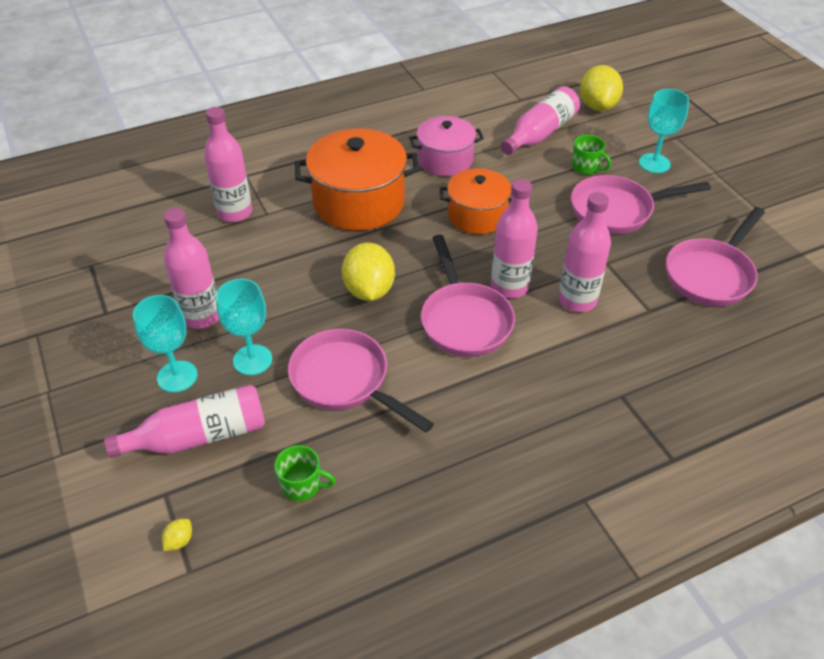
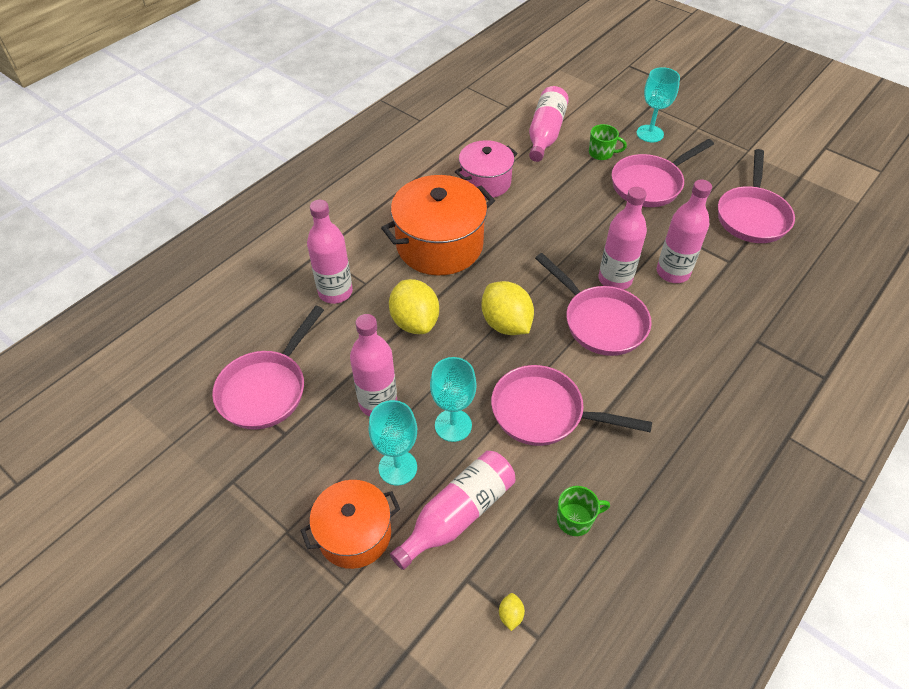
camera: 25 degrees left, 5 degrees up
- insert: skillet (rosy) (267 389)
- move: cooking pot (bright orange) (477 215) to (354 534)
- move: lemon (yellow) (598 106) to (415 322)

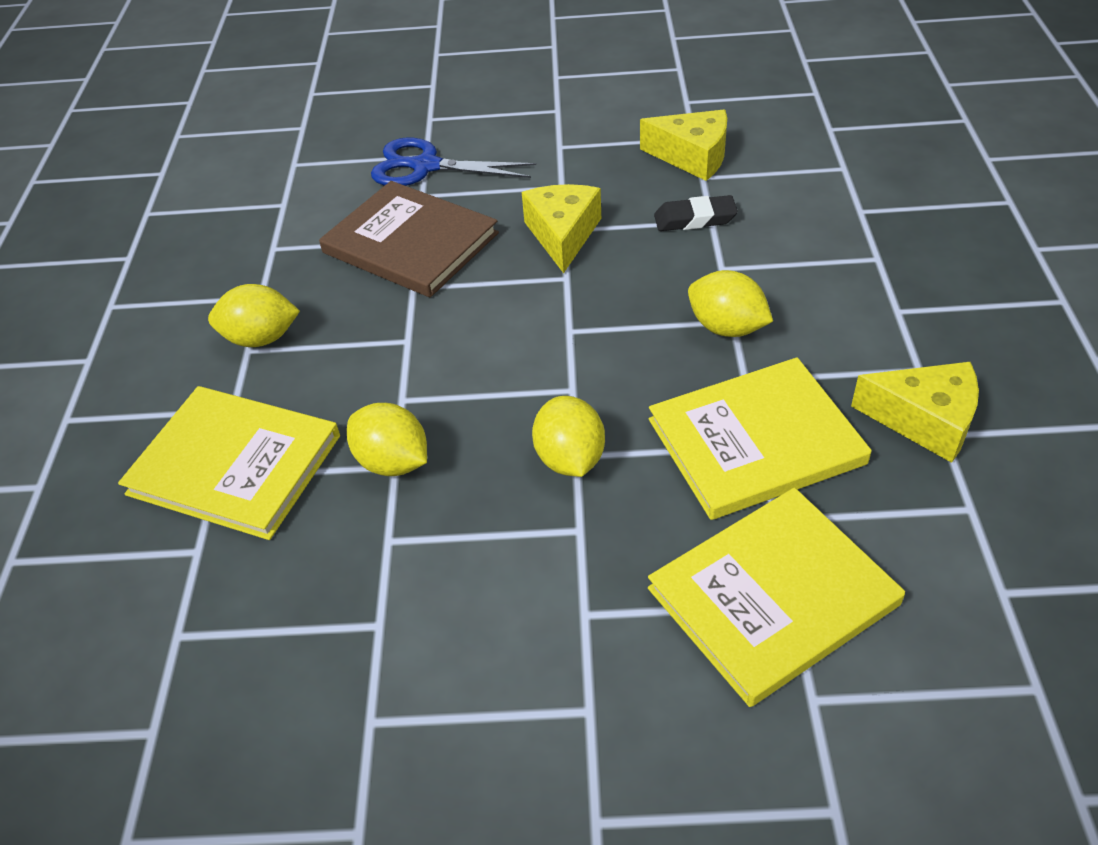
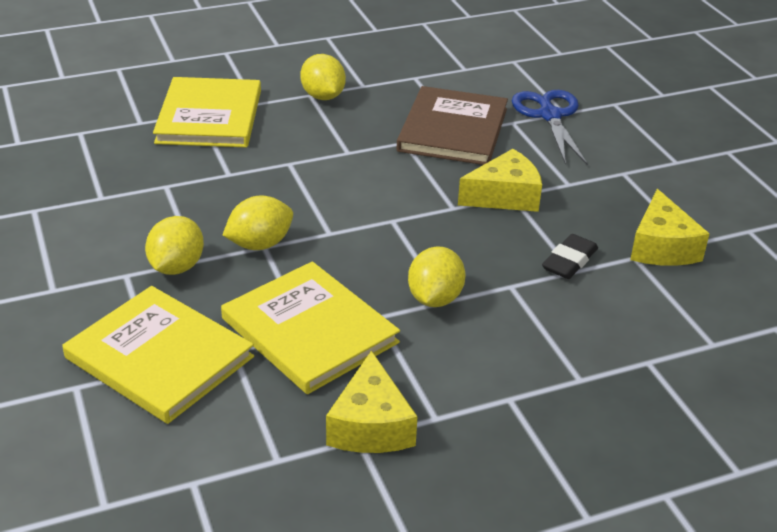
camera: 65 degrees right, 10 degrees down
- move: lemon (yellow) (393 462) to (177 267)
- rotate: eraser (jet-black) (695 219) = (569 261) 60 degrees clockwise

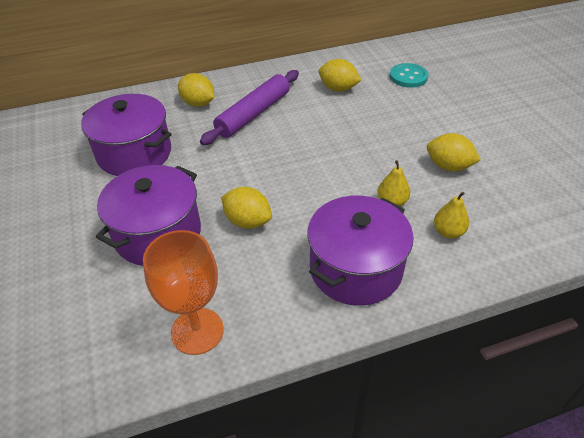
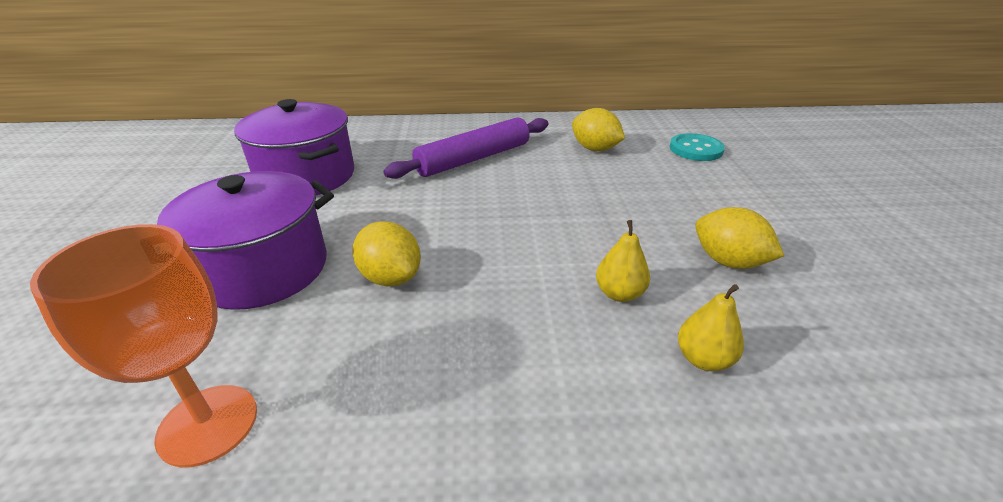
camera: 15 degrees right, 10 degrees down
- delete: lemon (yellow) (198 103)
- delete: cooking pot (purple) (355 269)

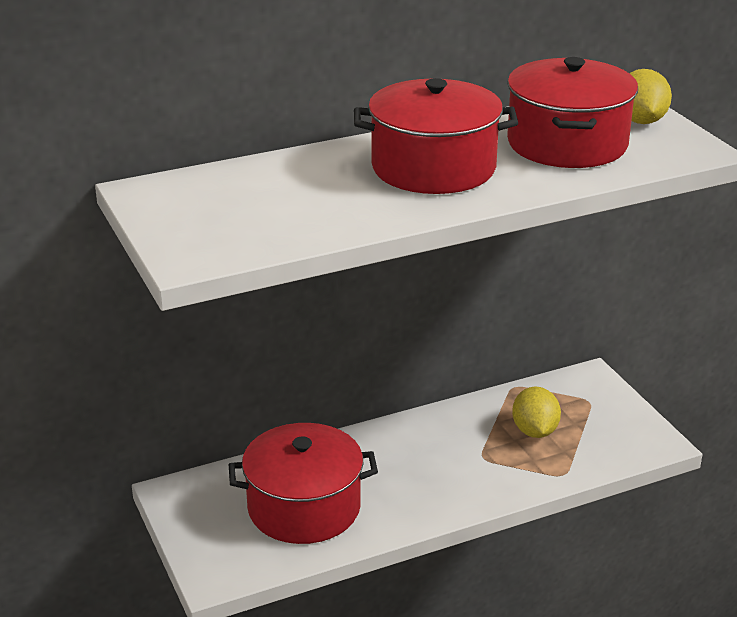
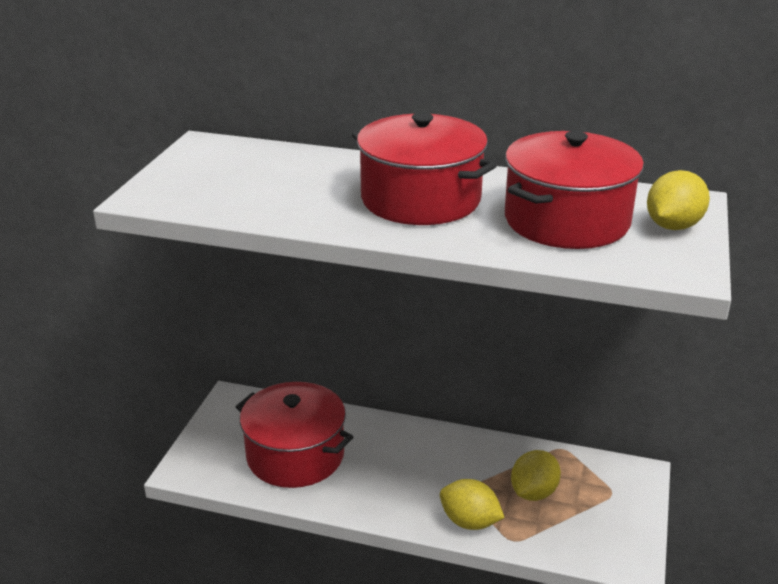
camera: 40 degrees right, 0 degrees up
- insert: lemon (yellow) (469 522)

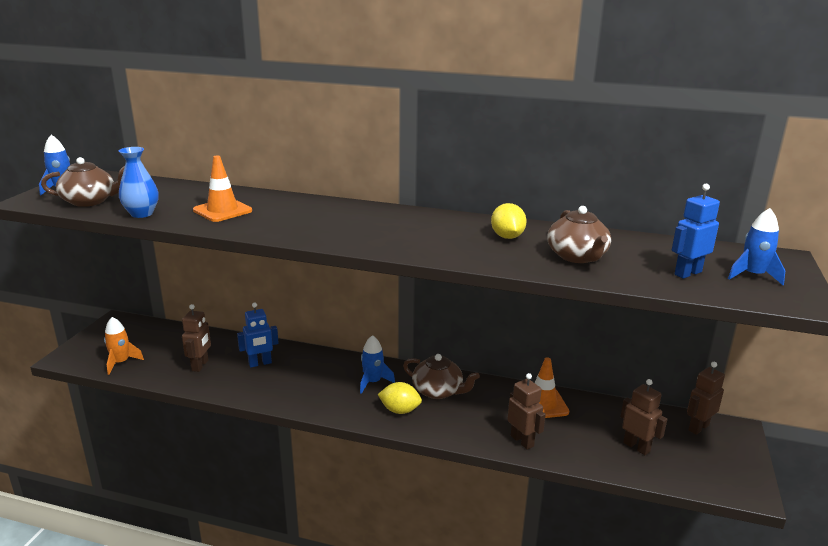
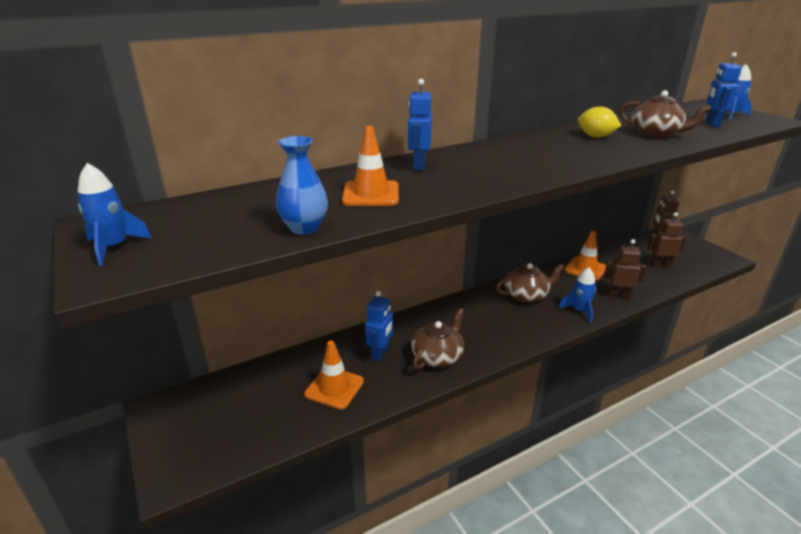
camera: 45 degrees left, 5 degrees up
- replace: robot (dark brown) (200 365) to road cone (bright orange) (334 388)
- insert: robot (royal blue) (418 166)
- move: china teapot (dark brown) (90 201) to (437 357)
- move: rocket (royal blue) (373 382) to (579 311)
- delete: rocket (bright orange) (121 362)
- delete: lemon (yellow) (400 410)

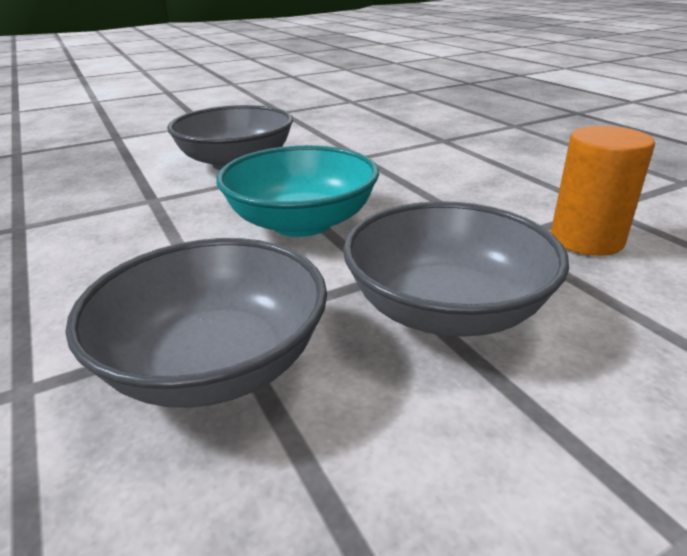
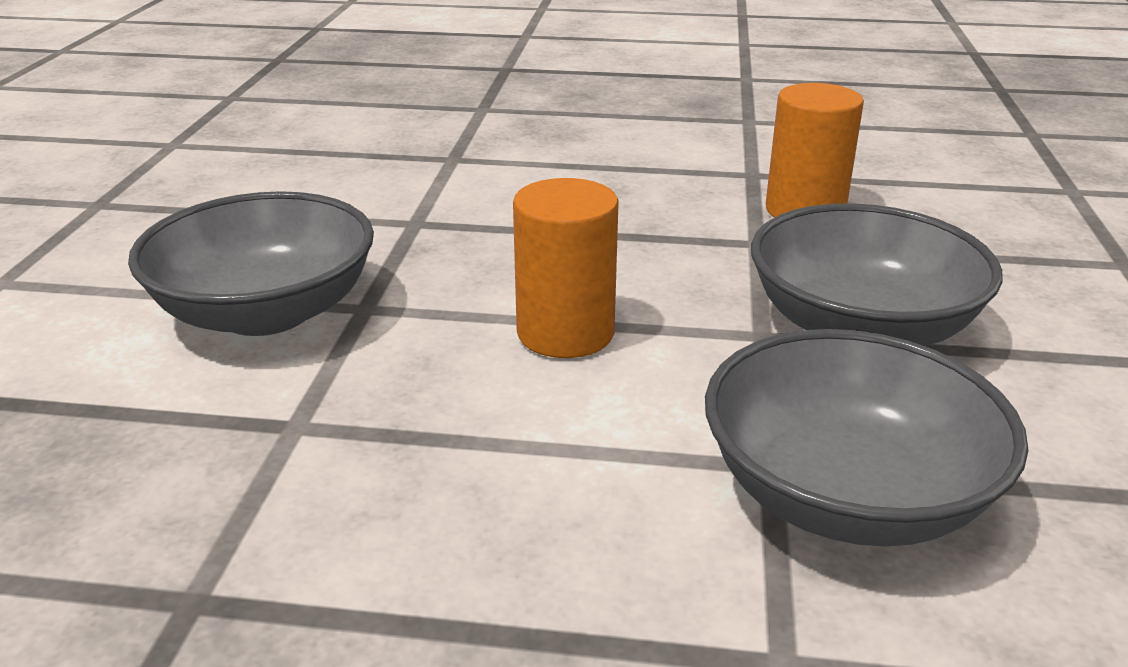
camera: 55 degrees left, 0 degrees up
- replace: deep dish (turquoise) (301 222) to solid cylinder (bright orange) (565 333)

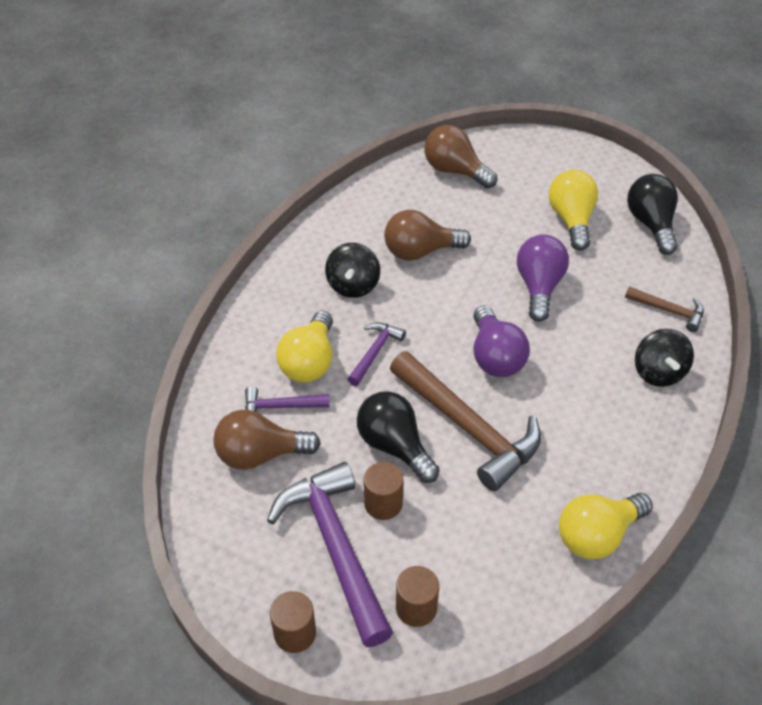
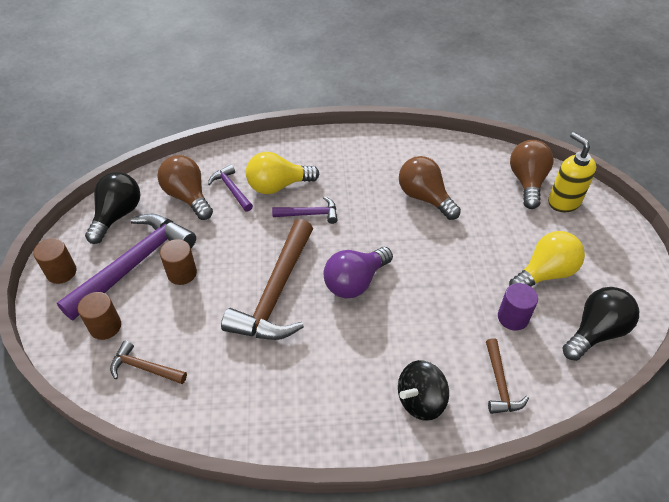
camera: 60 degrees right, 0 degrees up
- move: light bulb (jet-black) (394 446) to (117 215)
- insert: carpenter's hammer (dark brown) (144 368)
- insert: solid cylinder (purple) (512 317)
- insert: soap pump (yellow) (563 202)
- delete: spinning top (jet-black) (353 285)
- delete: light bulb (purple) (539 287)
- delete: light bulb (yellow) (597 535)

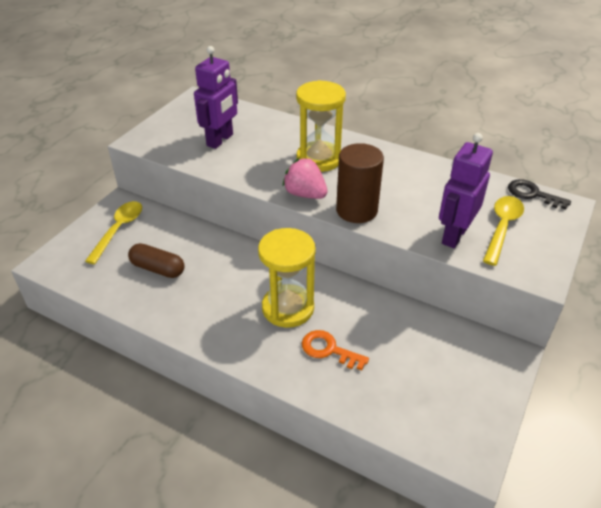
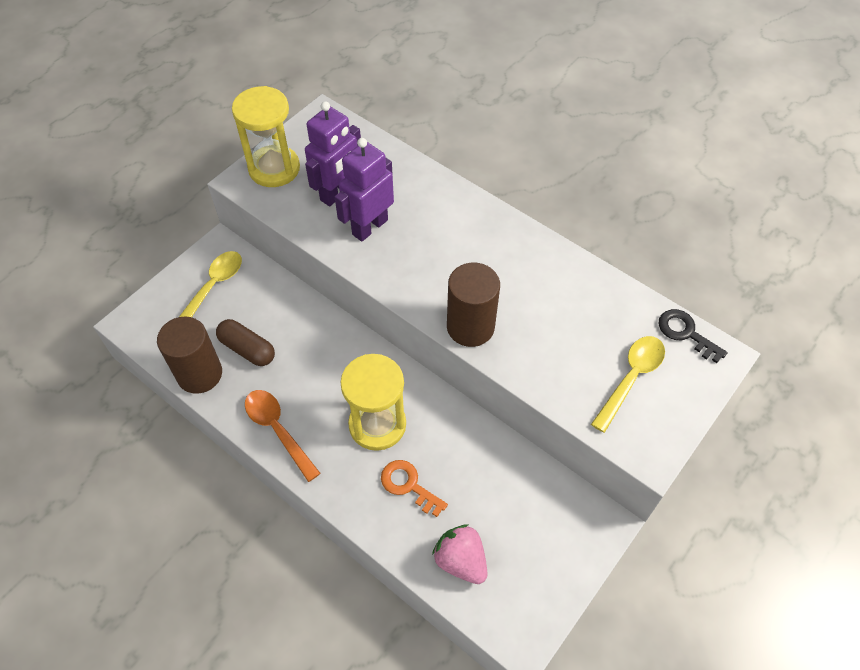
camera: 10 degrees right, 15 degrees up
- insert: solid cylinder (dark brown) (199 374)
- move: sand timer (yellow) (319 159) to (274 168)
- insert: spoon (bright orange) (278 430)
- move: robot (purple) (454 235) to (369 227)
- move: strawberry (rosy) (305 194) to (461 560)

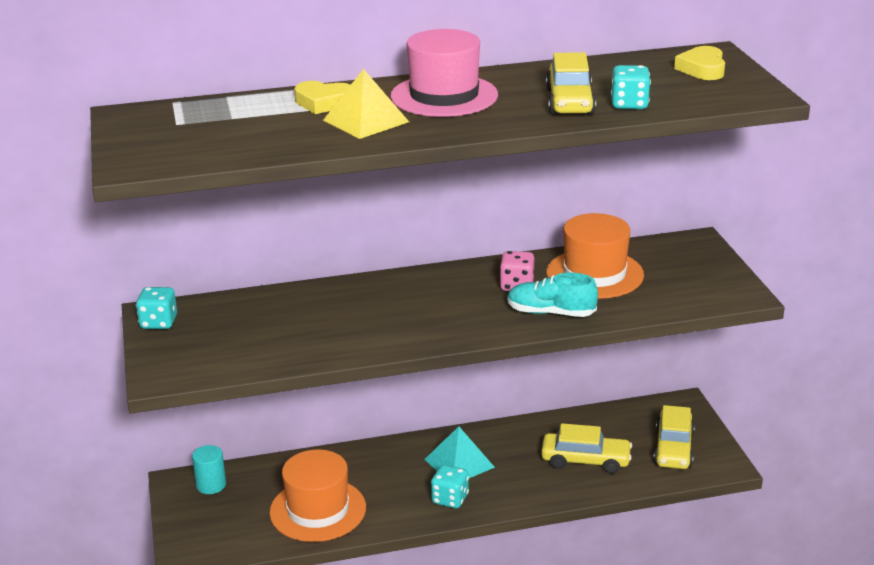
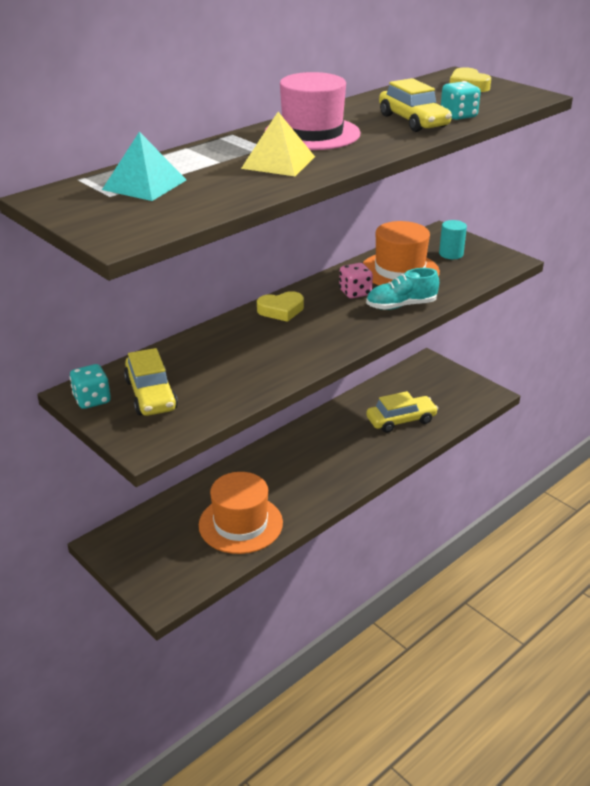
camera: 30 degrees left, 5 degrees up
- move: pyramid shape (turquoise) (459 463) to (144 184)
- move: car (yellow) (673 448) to (151 395)
- move: heart shape (yellow) (323 103) to (281 310)
- move: solid cylinder (turquoise) (211 485) to (451 254)
- delete: die (turquoise) (450 499)

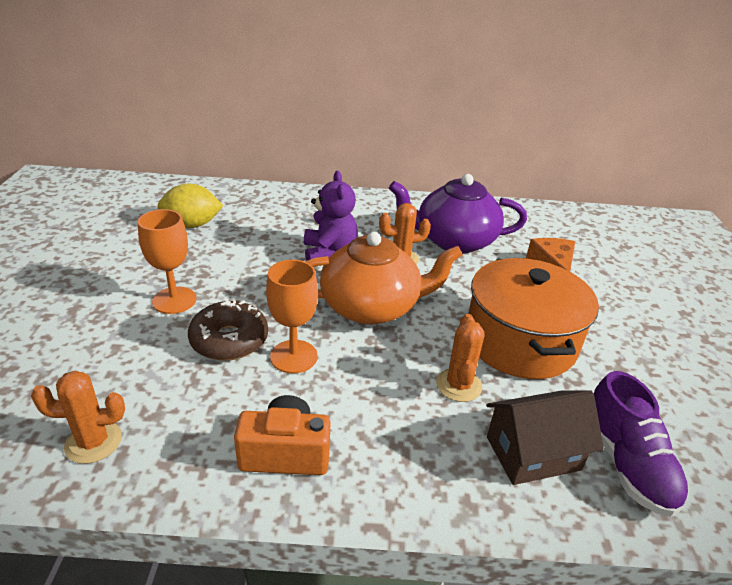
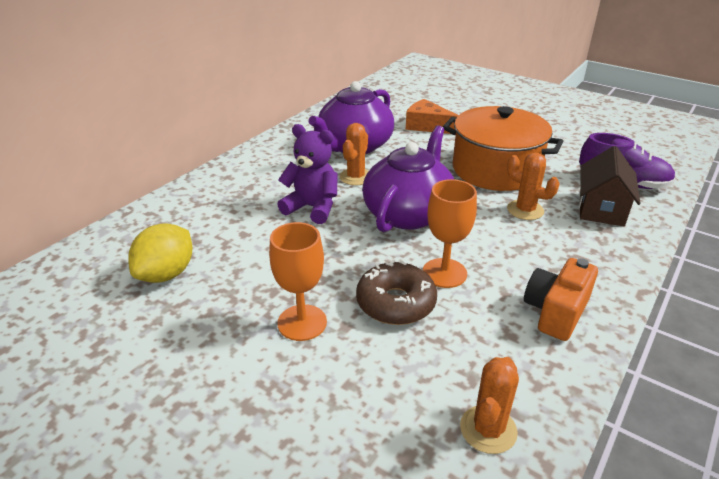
camera: 55 degrees left, 0 degrees up
- recolor: china teapot (bright orange) (371 307) to china teapot (purple) (408 213)

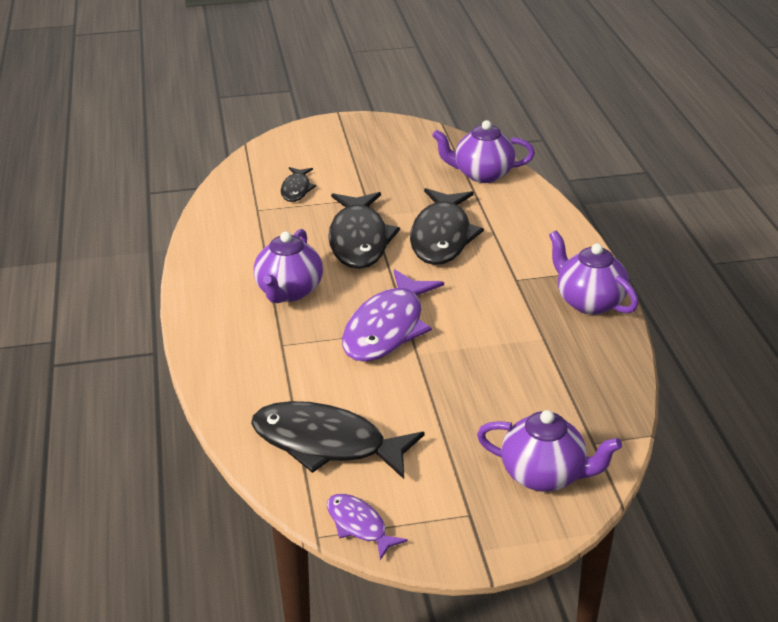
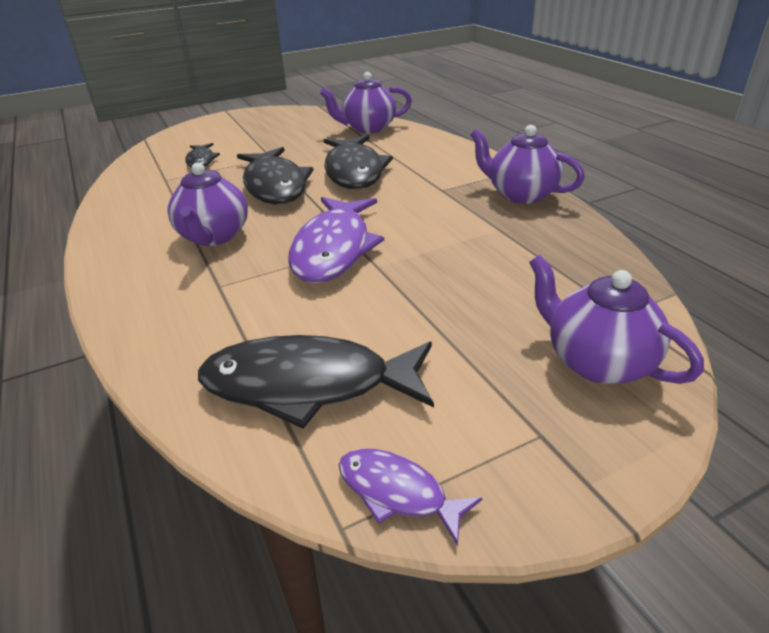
camera: 15 degrees left, 0 degrees up
- rotate: china teapot (purple) (544 475) = (597 362) 135 degrees counterclockwise

